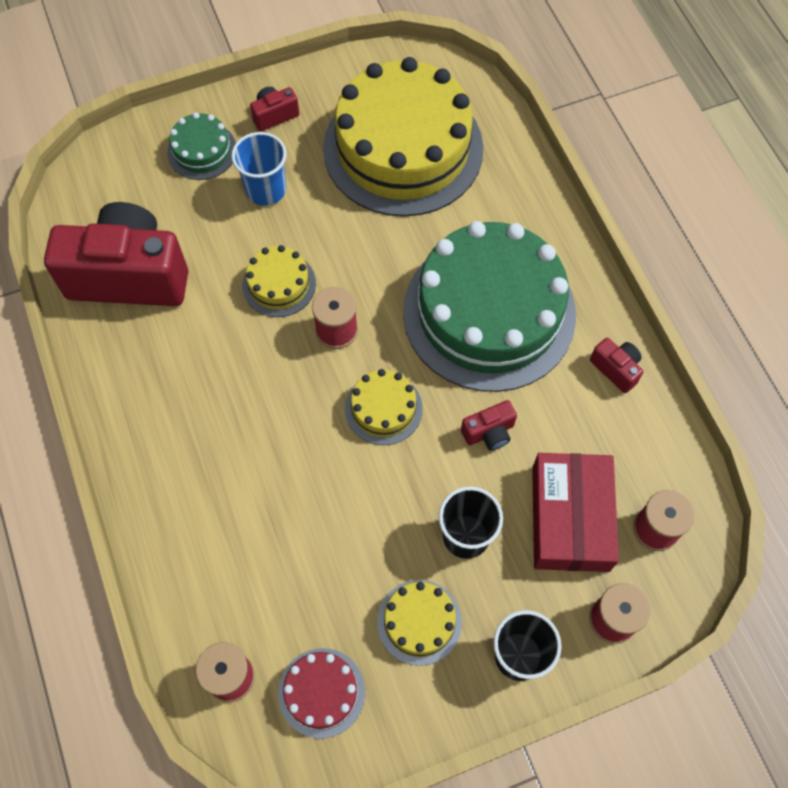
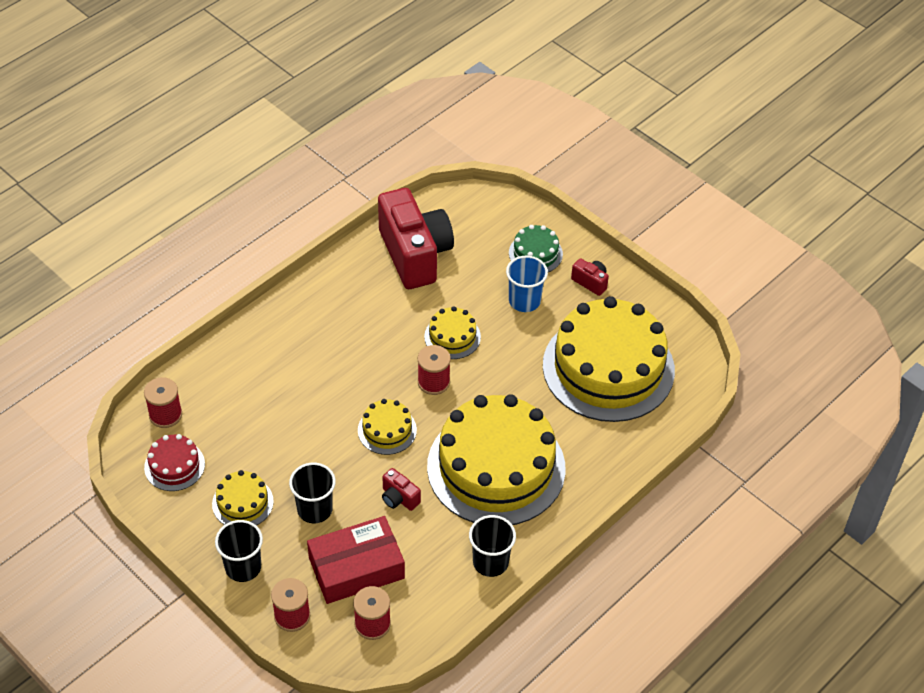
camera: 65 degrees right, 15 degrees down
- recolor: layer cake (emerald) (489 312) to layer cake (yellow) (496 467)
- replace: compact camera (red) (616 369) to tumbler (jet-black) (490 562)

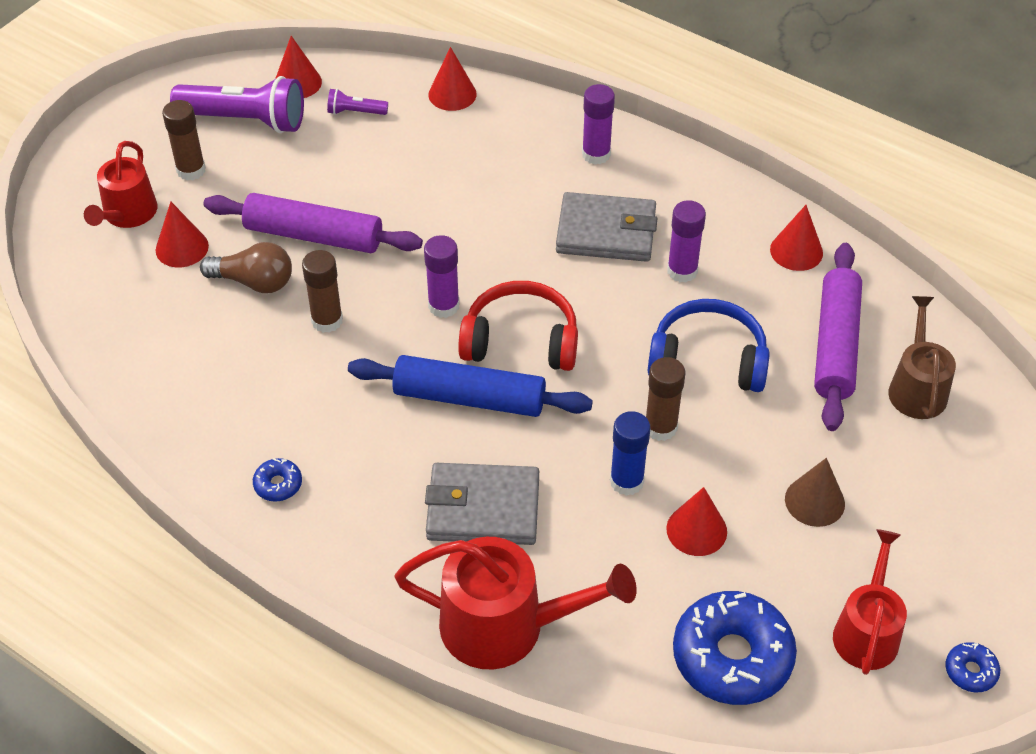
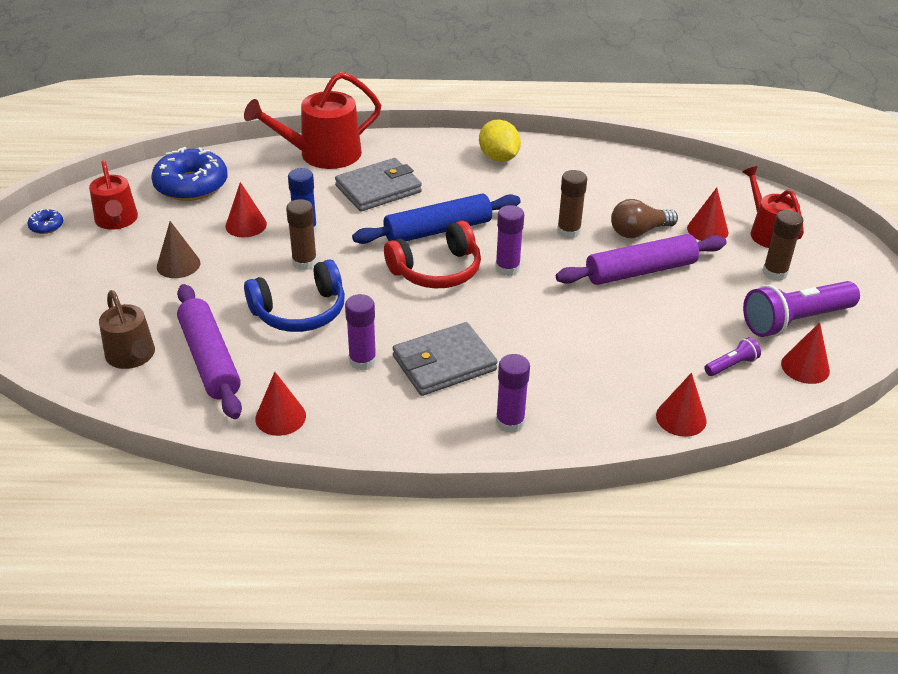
camera: 145 degrees right, 10 degrees down
- replace: doughnut (royal blue) (278 484) to lemon (yellow) (498 158)

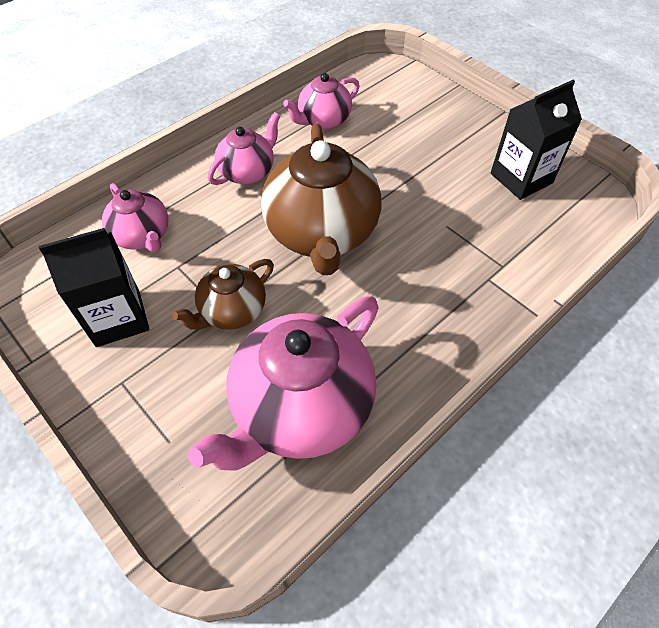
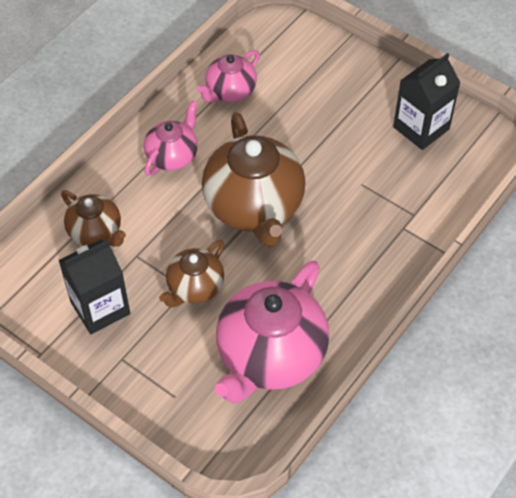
camera: 10 degrees left, 0 degrees up
- recolor: china teapot (rosy) (143 236) to china teapot (dark brown) (96 232)

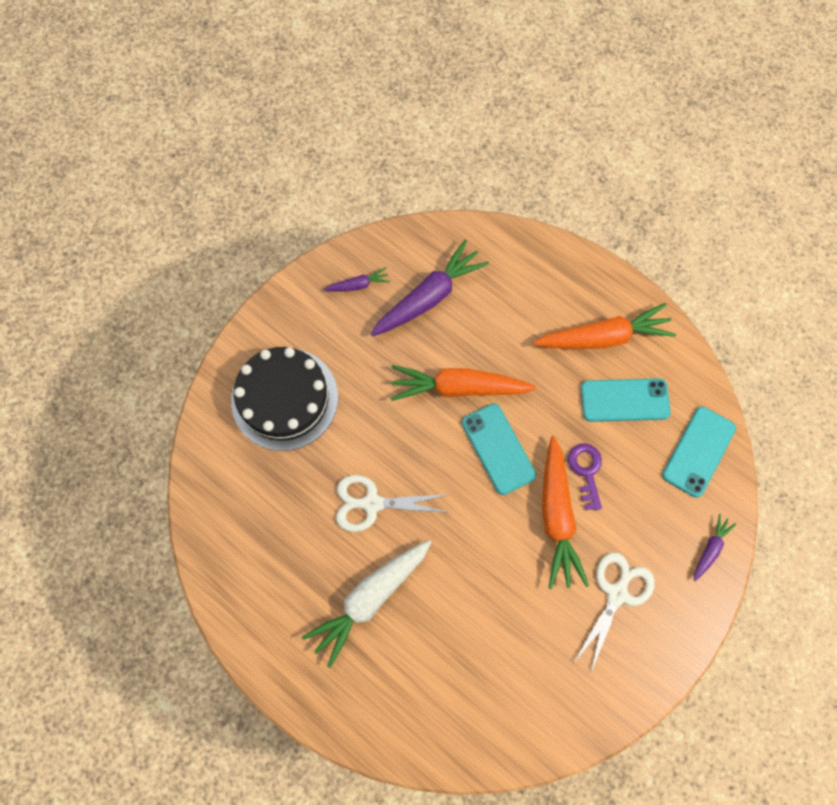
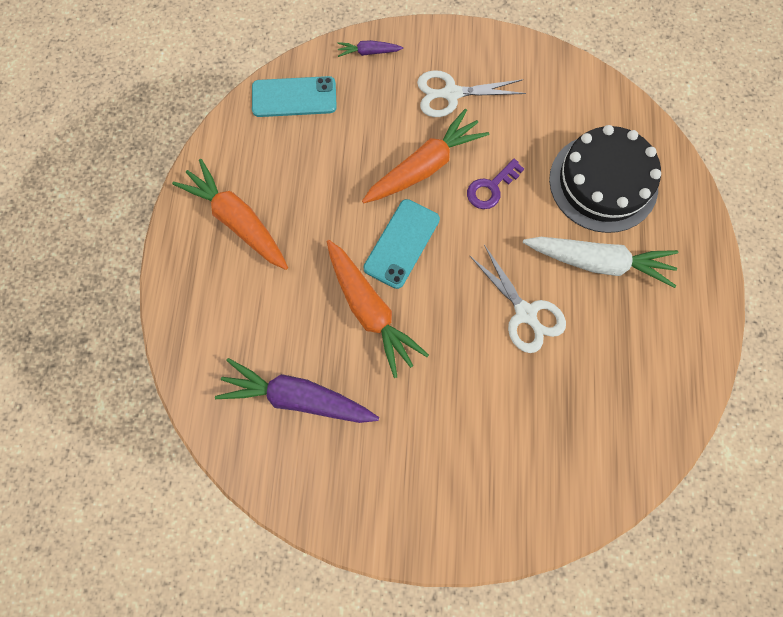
camera: 125 degrees left, 0 degrees up
- move: key (purple) (586 471) to (491 188)
- move: layer cake (jet-black) (284 398) to (603 182)
- delete: carrot (purple) (358 285)
- delete: phone (turquoise) (624 400)

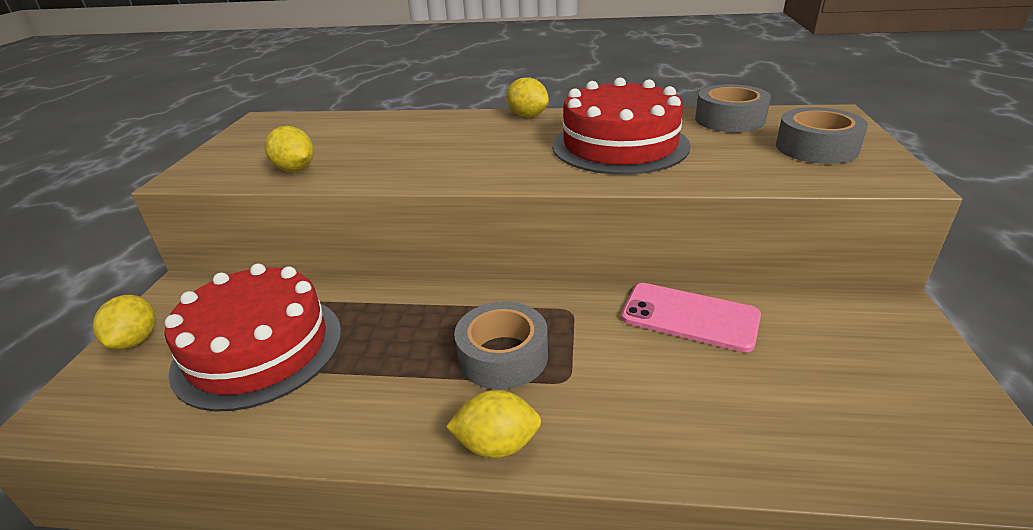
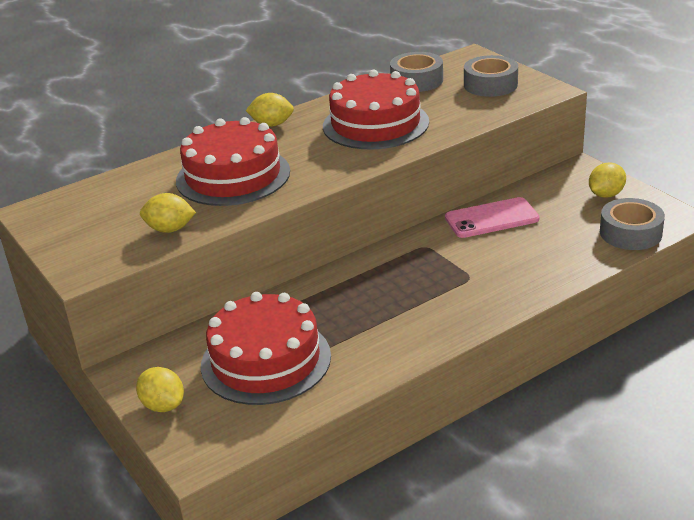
camera: 40 degrees left, 0 degrees up
- insert: layer cake (red) (233 176)
- move: lemon (yellow) (497 445) to (605 194)
- move: sticky tape (grey) (503 356) to (630 233)

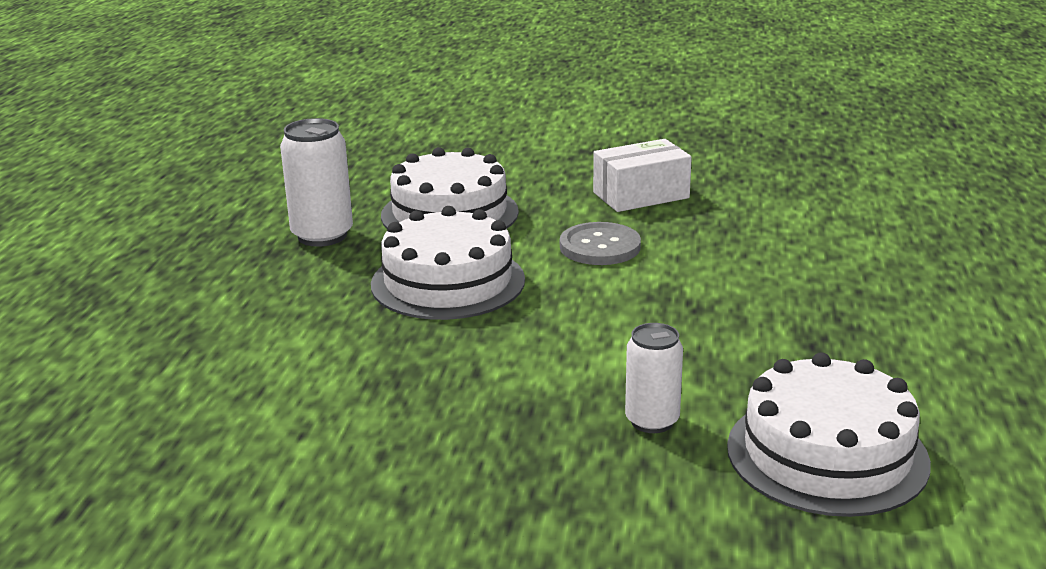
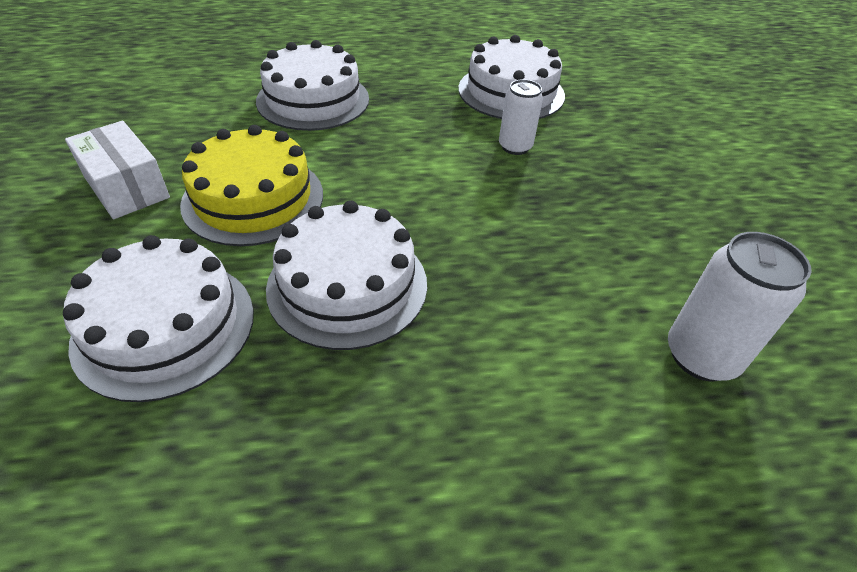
camera: 110 degrees left, 20 degrees up
- replace: shirt button (grey) (600 247) to layer cake (yellow) (253 198)
- insert: layer cake (white) (313 100)
- move: tin (white) (322 236) to (701 356)

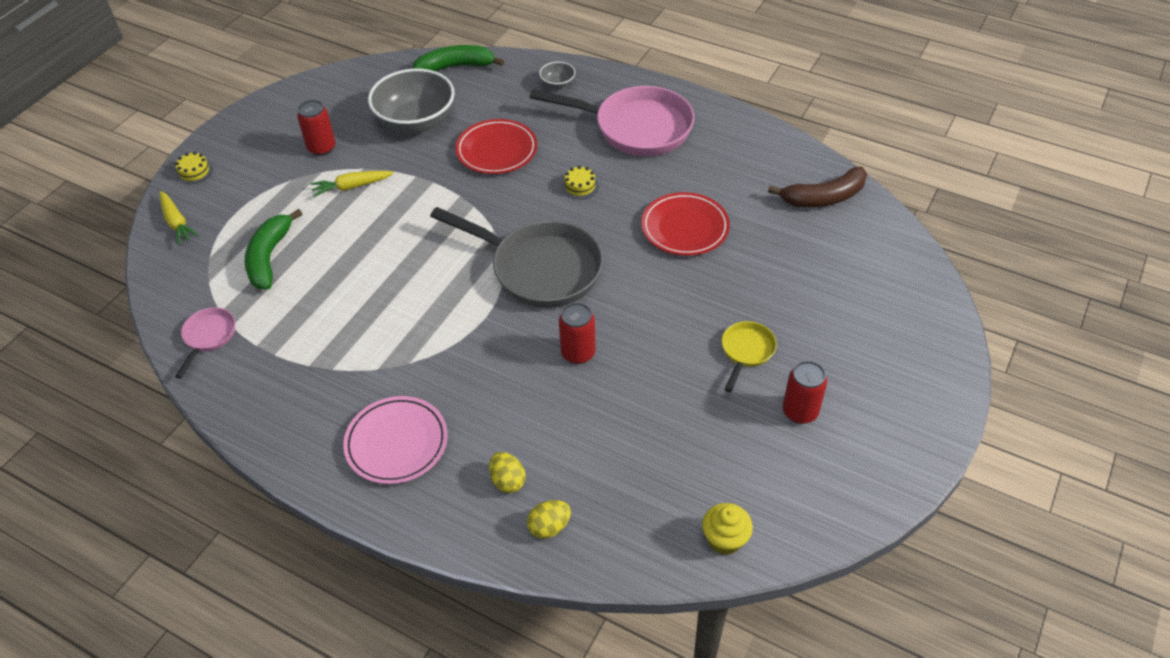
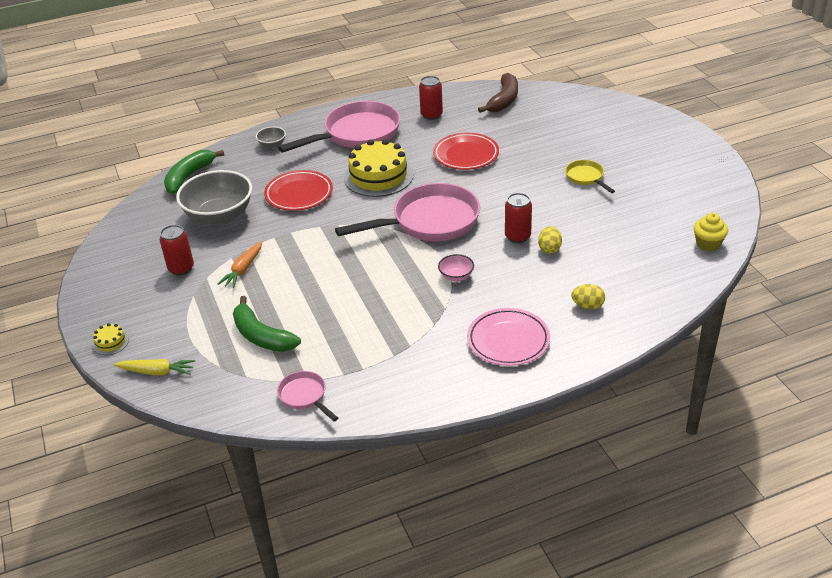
camera: 50 degrees left, 10 degrees down
- recolor: carrot (yellow) (352 187) to carrot (bright orange) (243 270)
- recolor: skillet (grey) (539 269) to skillet (rosy) (429 222)
- resize: layer cake (yellow) (580 186) = (378 176) x2.33
- move: tin (red) (800 412) to (431 115)
- insert: deep dish (rosy) (456 276)
- move: egg shape (yellow) (549 527) to (549 249)

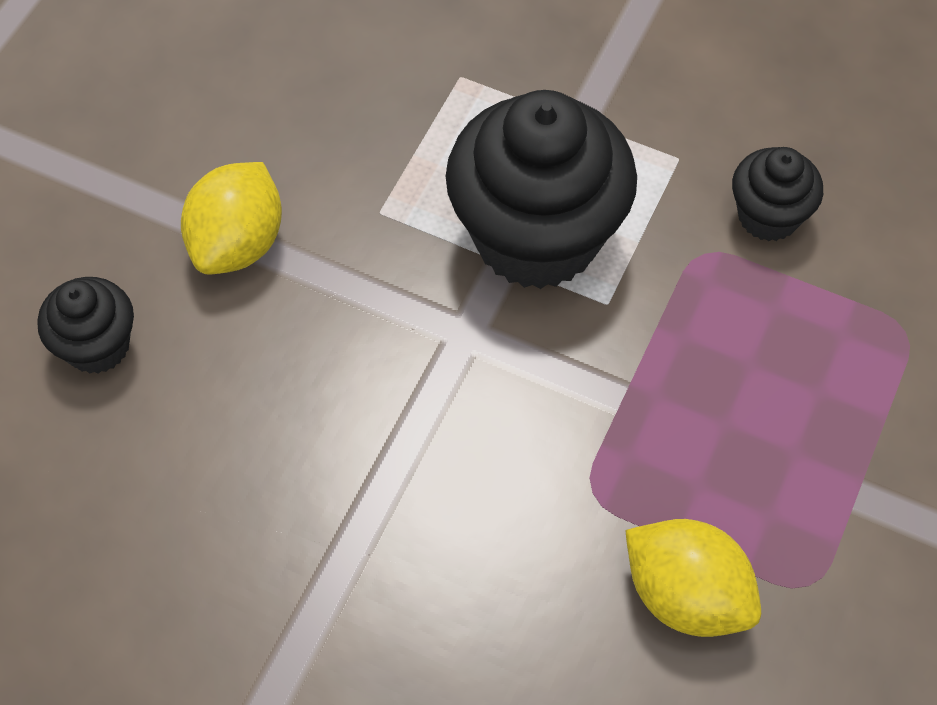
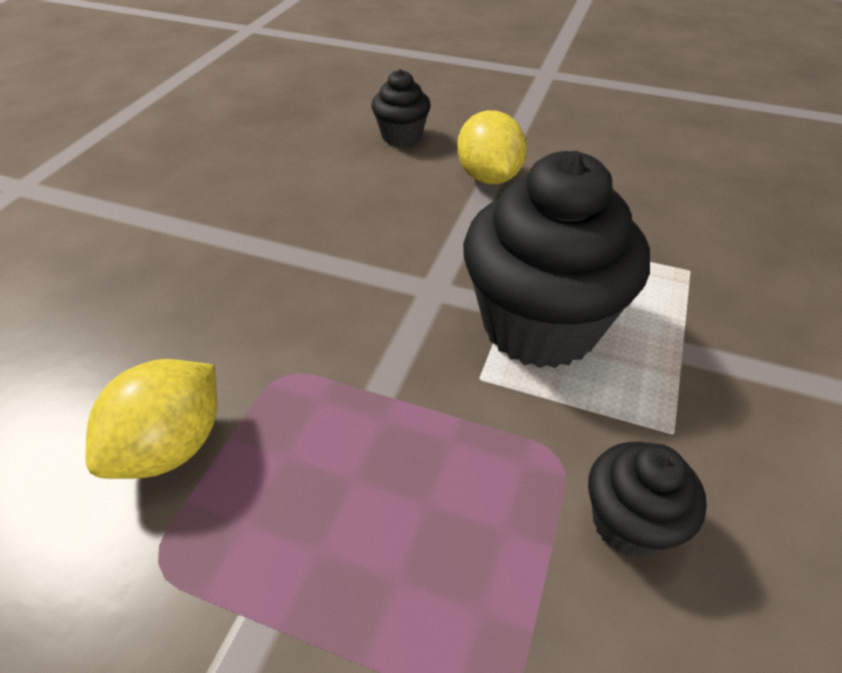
camera: 85 degrees right, 15 degrees down
- rotate: lemon (yellow) (238 243) = (488 177) 60 degrees clockwise

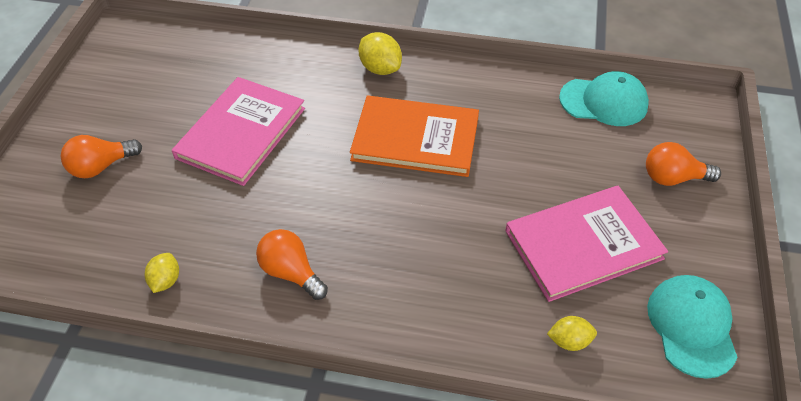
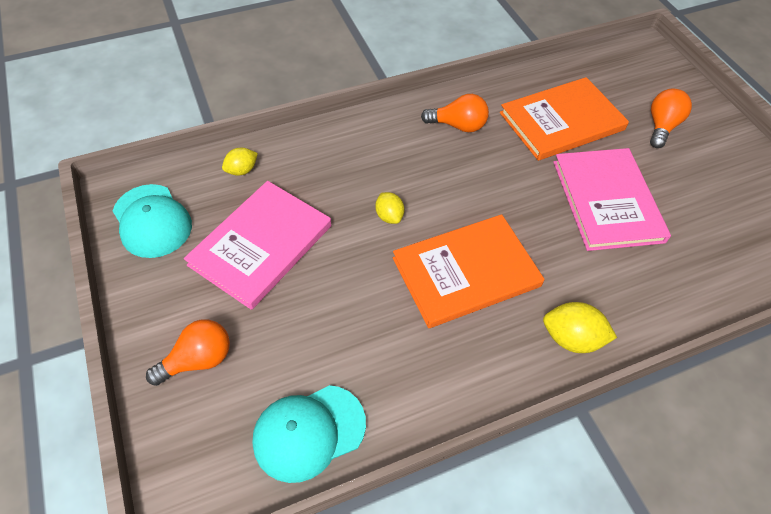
camera: 145 degrees right, 5 degrees up
- move: lemon (yellow) (165 281) to (389 216)
- insert: hardcover (bright orange) (561 121)

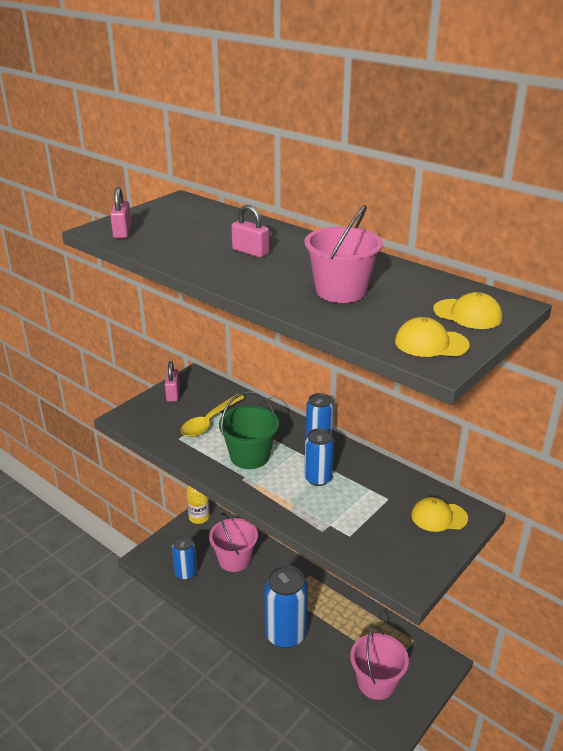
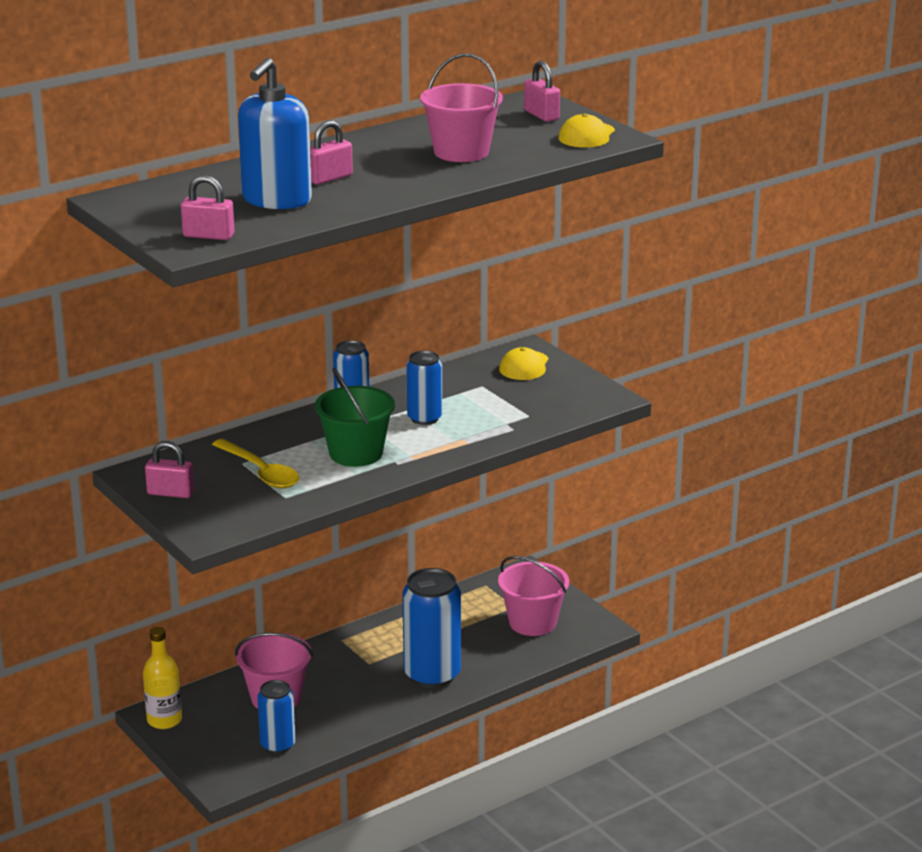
camera: 75 degrees left, 5 degrees down
- insert: soap pump (royal blue) (276 200)
- replace: peaked cap (yellow) (467 314) to padlock (rosy) (541 115)

